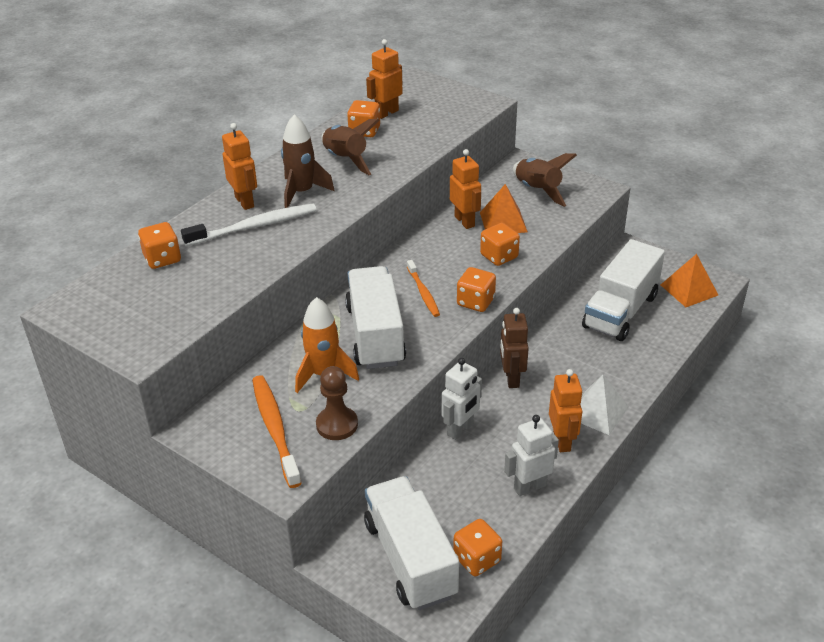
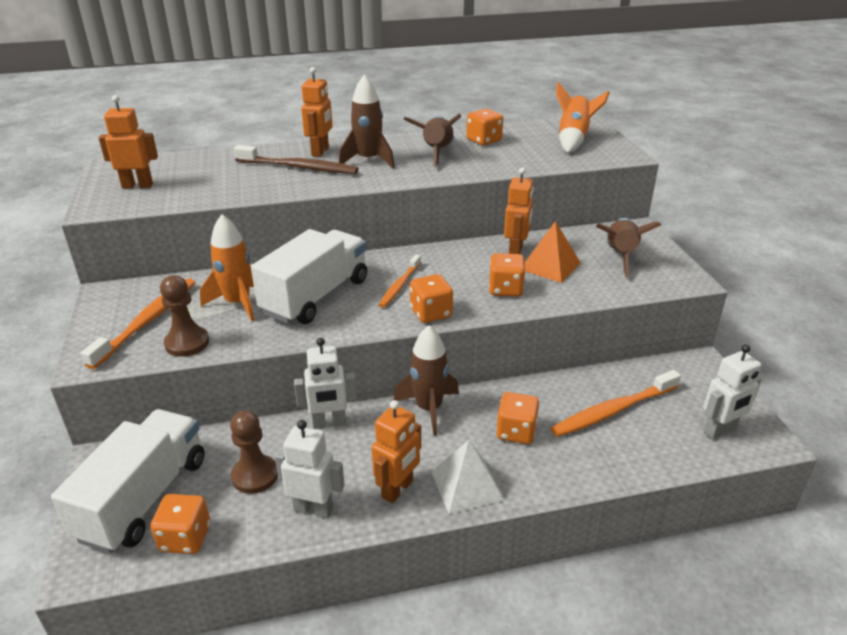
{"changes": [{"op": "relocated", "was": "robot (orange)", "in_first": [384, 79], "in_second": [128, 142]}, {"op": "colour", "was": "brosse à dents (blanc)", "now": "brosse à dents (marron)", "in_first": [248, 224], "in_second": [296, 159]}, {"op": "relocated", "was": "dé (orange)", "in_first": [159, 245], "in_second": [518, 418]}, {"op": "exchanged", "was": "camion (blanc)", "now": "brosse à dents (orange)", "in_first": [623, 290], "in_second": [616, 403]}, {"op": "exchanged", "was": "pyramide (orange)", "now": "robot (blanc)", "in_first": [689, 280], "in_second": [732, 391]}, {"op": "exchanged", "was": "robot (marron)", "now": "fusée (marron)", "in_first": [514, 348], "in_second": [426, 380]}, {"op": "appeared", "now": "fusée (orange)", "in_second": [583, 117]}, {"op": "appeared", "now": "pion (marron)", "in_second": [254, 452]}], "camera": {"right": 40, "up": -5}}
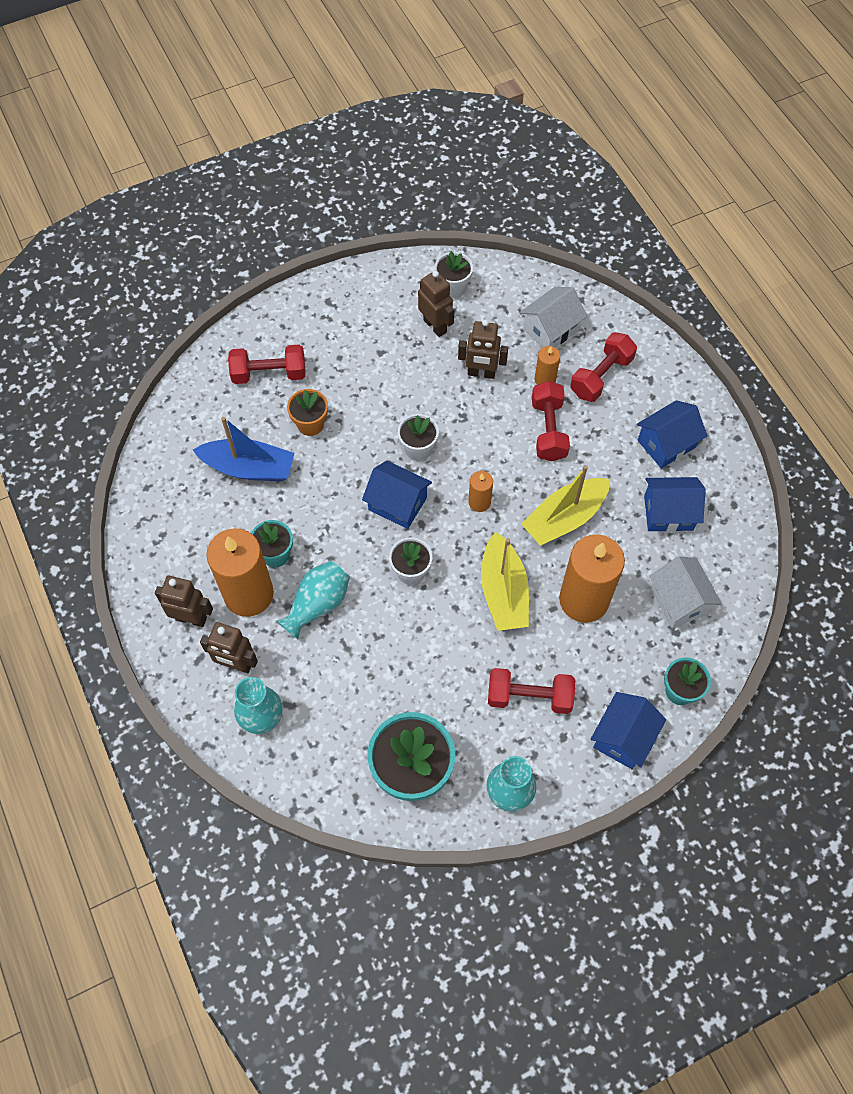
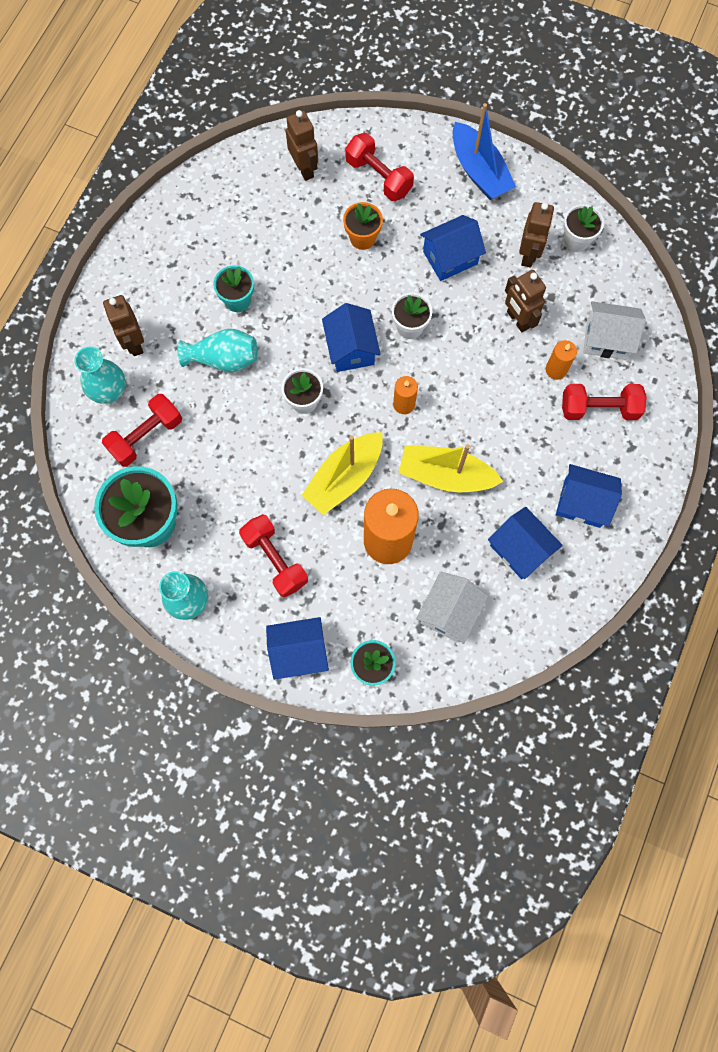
{"changes": [{"op": "relocated", "was": "haltère (rouge)", "in_first": [551, 421], "in_second": [142, 430]}, {"op": "relocated", "was": "bateau (bleu)", "in_first": [243, 449], "in_second": [484, 151]}, {"op": "missing", "was": "bougie (orange)", "in_first": [240, 572]}, {"op": "relocated", "was": "robot (marron)", "in_first": [184, 601], "in_second": [302, 145]}, {"op": "appeared", "now": "maison (bleu)", "in_second": [453, 248]}], "camera": {"right": 50, "up": 10}}
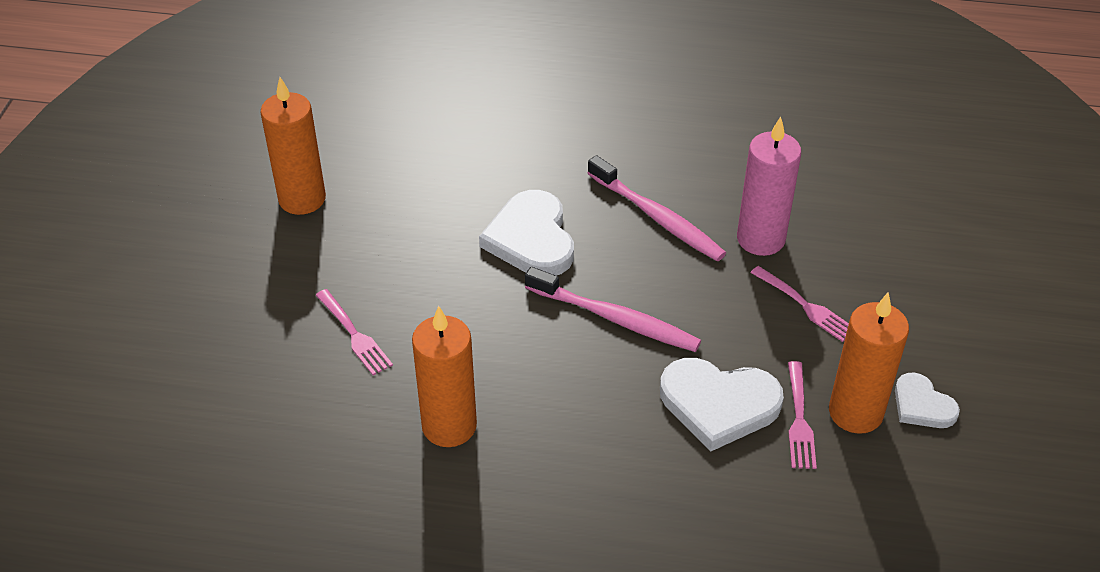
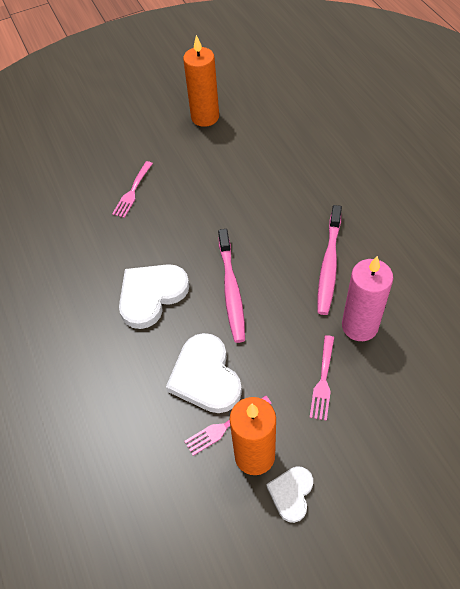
{"changes": [{"op": "relocated", "was": "cœur (blanc)", "in_first": [526, 233], "in_second": [154, 296]}, {"op": "missing", "was": "bougie (orange)", "in_first": [444, 376]}], "camera": {"right": 60, "up": 10}}
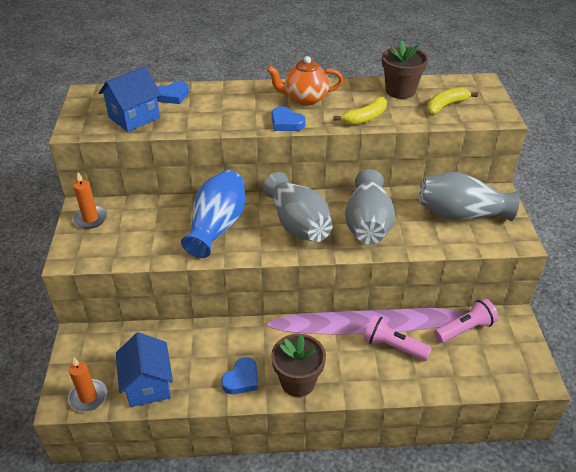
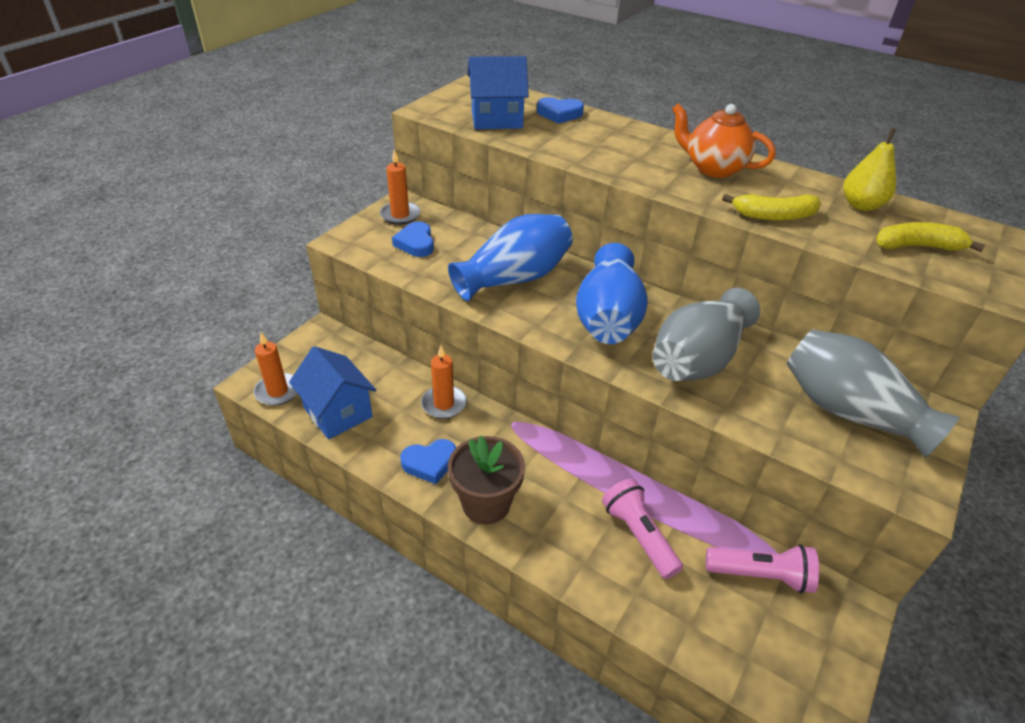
{"changes": [{"op": "exchanged", "was": "pot de fleurs (marron)", "now": "poire (jaune)", "in_first": [405, 69], "in_second": [869, 169]}, {"op": "relocated", "was": "cœur (bleu)", "in_first": [289, 118], "in_second": [413, 239]}, {"op": "colour", "was": "vase (gris)", "now": "vase (bleu)", "in_first": [298, 207], "in_second": [612, 293]}, {"op": "spun", "was": "maison (bleu)", "in_first": [144, 369], "in_second": [332, 392], "clockwise": -60}, {"op": "appeared", "now": "bougie (orange)", "in_second": [444, 382]}], "camera": {"right": 35, "up": 0}}
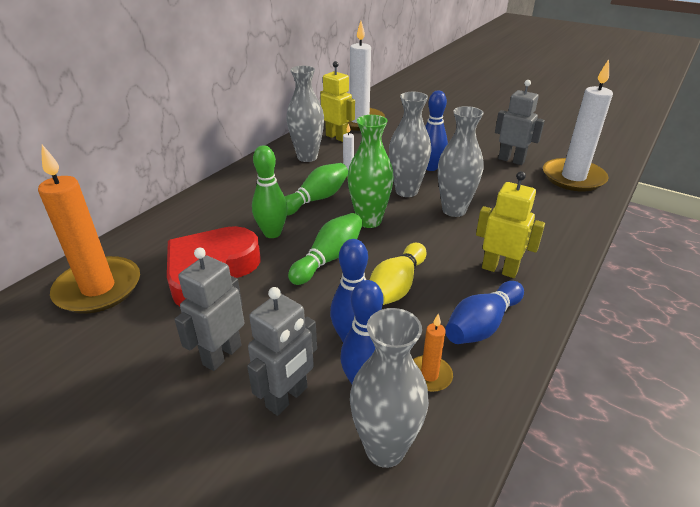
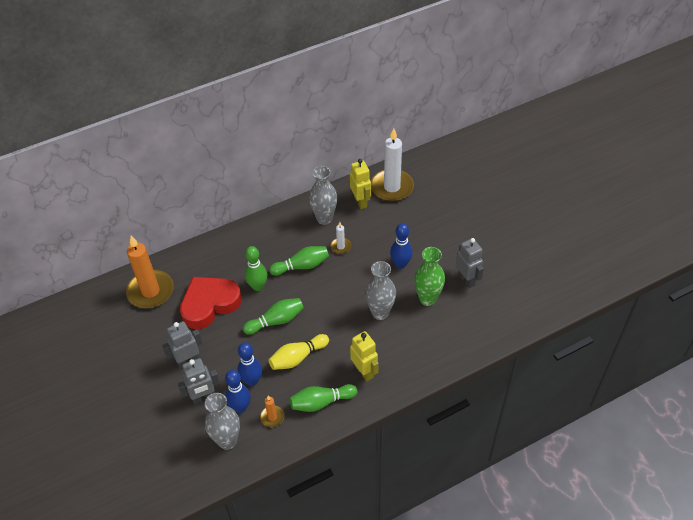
{"changes": [{"op": "missing", "was": "bougie (blanc)", "in_first": [578, 125]}, {"op": "missing", "was": "vase (gris)", "in_first": [410, 144]}, {"op": "relocated", "was": "vase (vert)", "in_first": [370, 171], "in_second": [429, 276]}, {"op": "colour", "was": "quille (bleu)", "now": "quille (vert)", "in_first": [484, 312], "in_second": [324, 398]}], "camera": {"right": 30, "up": 15}}
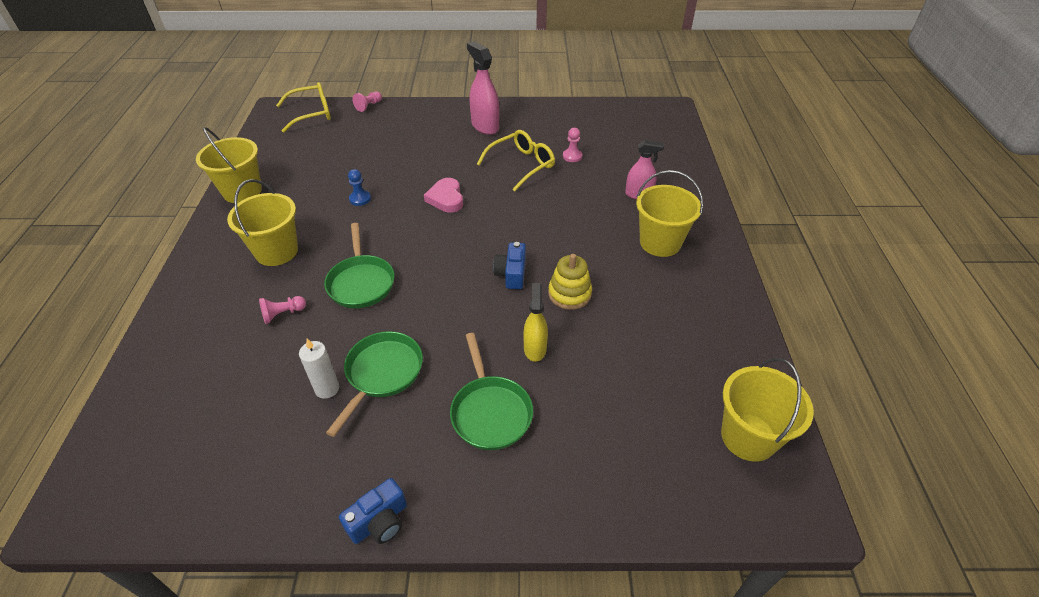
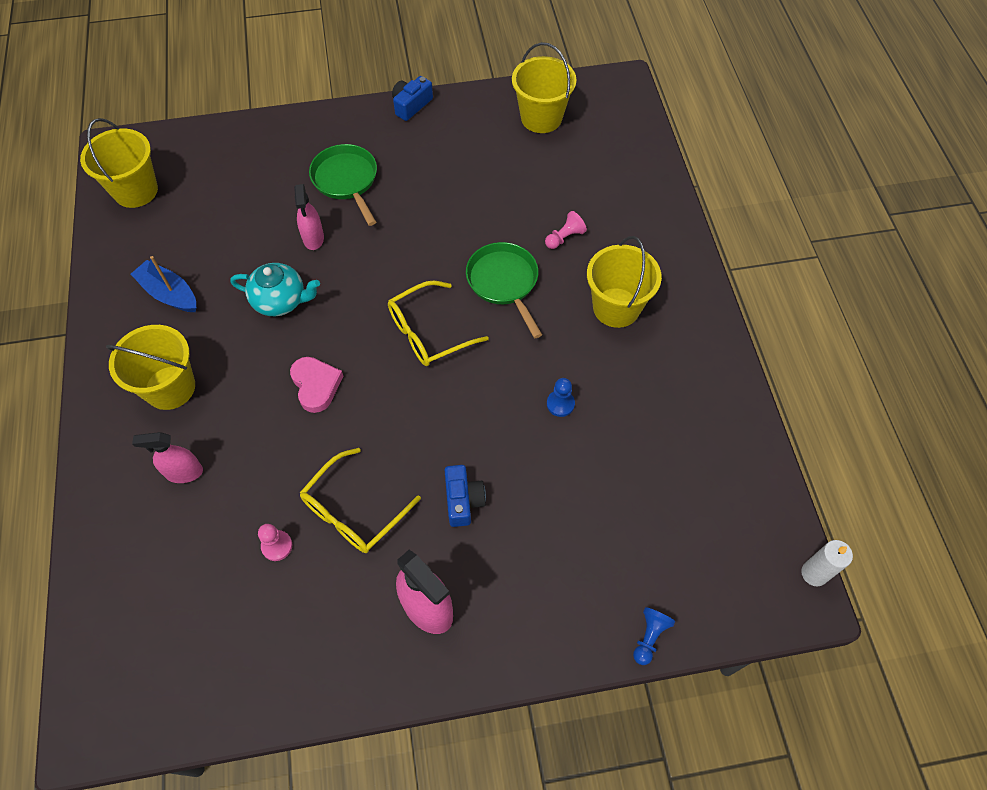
{"changes": [{"op": "relocated", "was": "lunettes (jaune)", "in_first": [303, 107], "in_second": [438, 323]}, {"op": "colour", "was": "pion (rose)", "now": "pion (bleu)", "in_first": [367, 101], "in_second": [654, 636]}, {"op": "relocated", "was": "seau (jaune)", "in_first": [229, 165], "in_second": [544, 87]}, {"op": "relocated", "was": "cœur (rose)", "in_first": [443, 195], "in_second": [316, 385]}, {"op": "relocated", "was": "appareil photo (bleu)", "in_first": [509, 265], "in_second": [465, 496]}, {"op": "exchanged", "was": "jouet à empiler (jaune)", "now": "théière (turquoise)", "in_first": [570, 282], "in_second": [275, 289]}, {"op": "colour", "was": "vaporisateur (jaune)", "now": "vaporisateur (rose)", "in_first": [535, 322], "in_second": [309, 217]}, {"op": "missing", "was": "poêle (vert)", "in_first": [374, 384]}, {"op": "relocated", "was": "bougie (blanc)", "in_first": [319, 369], "in_second": [827, 563]}, {"op": "appeared", "now": "bateau (bleu)", "in_second": [163, 284]}], "camera": {"right": 170, "up": 15}}
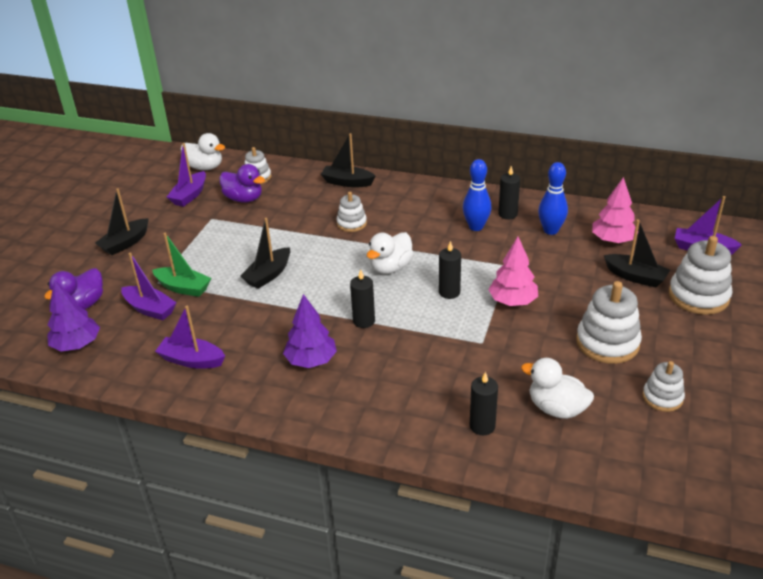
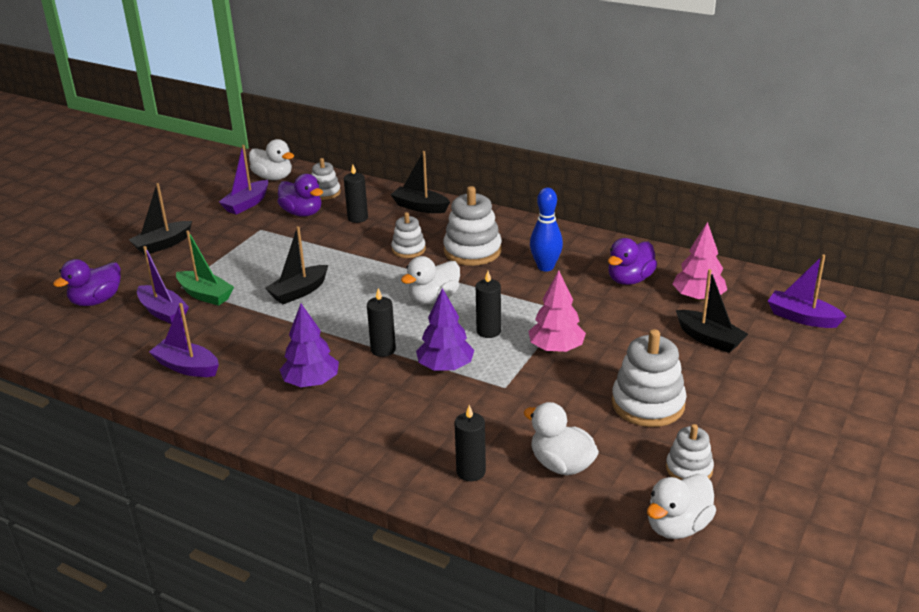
{"changes": [{"op": "exchanged", "was": "quille (bleu)", "now": "canard (violet)", "in_first": [553, 198], "in_second": [632, 261]}, {"op": "relocated", "was": "bougie (noir)", "in_first": [509, 192], "in_second": [356, 194]}, {"op": "relocated", "was": "jouet à empiler (blanc)", "in_first": [700, 275], "in_second": [472, 226]}, {"op": "relocated", "was": "arbre (violet)", "in_first": [73, 315], "in_second": [445, 329]}, {"op": "appeared", "now": "canard (blanc)", "in_second": [681, 506]}], "camera": {"right": 10, "up": -5}}
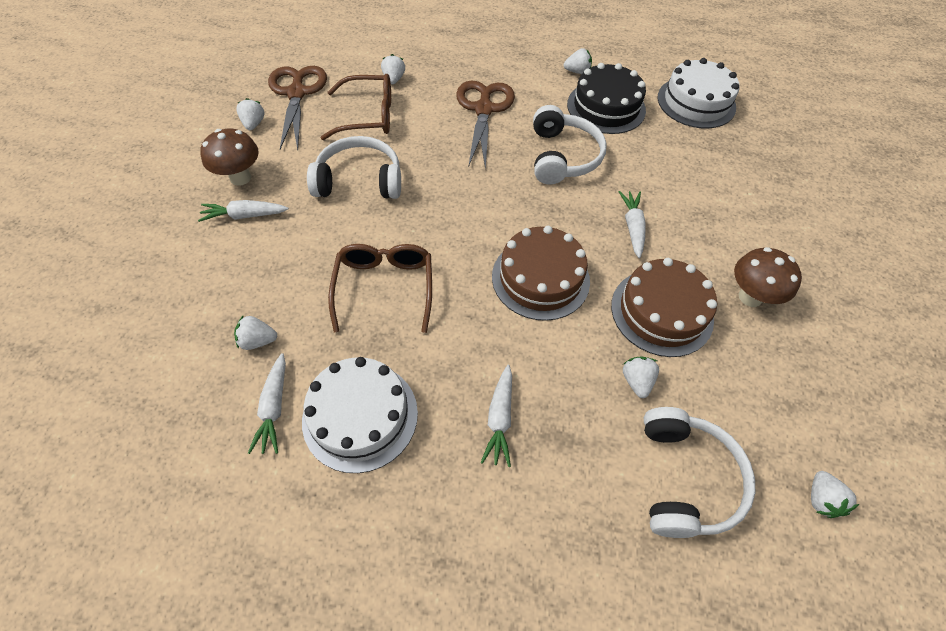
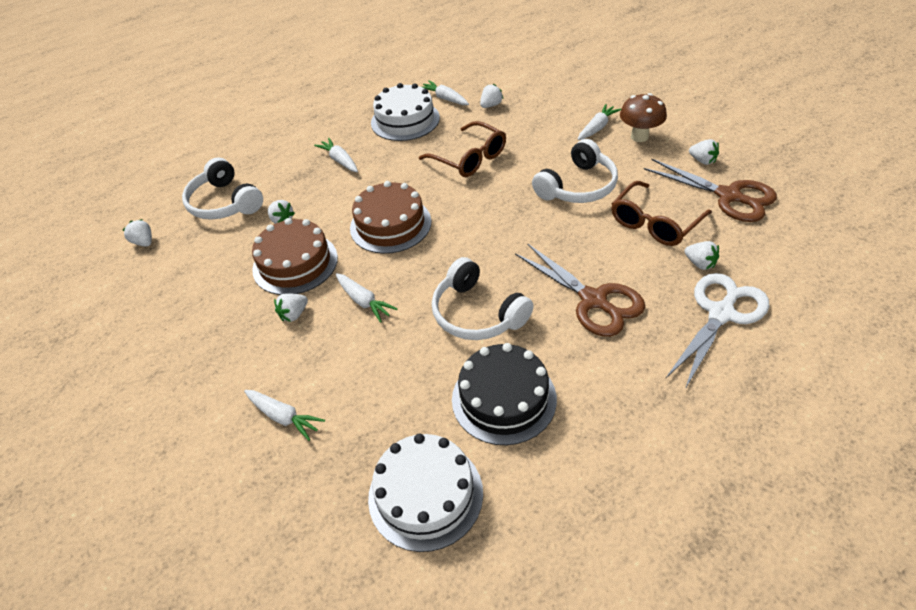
{"changes": [{"op": "relocated", "was": "fraise (blanc)", "in_first": [578, 61], "in_second": [291, 307]}, {"op": "missing", "was": "champignon (marron)", "in_first": [768, 277]}, {"op": "appeared", "now": "ciseaux (blanc)", "in_second": [717, 331]}, {"op": "appeared", "now": "carotte (blanc)", "in_second": [284, 415]}], "camera": {"right": 140, "up": -10}}
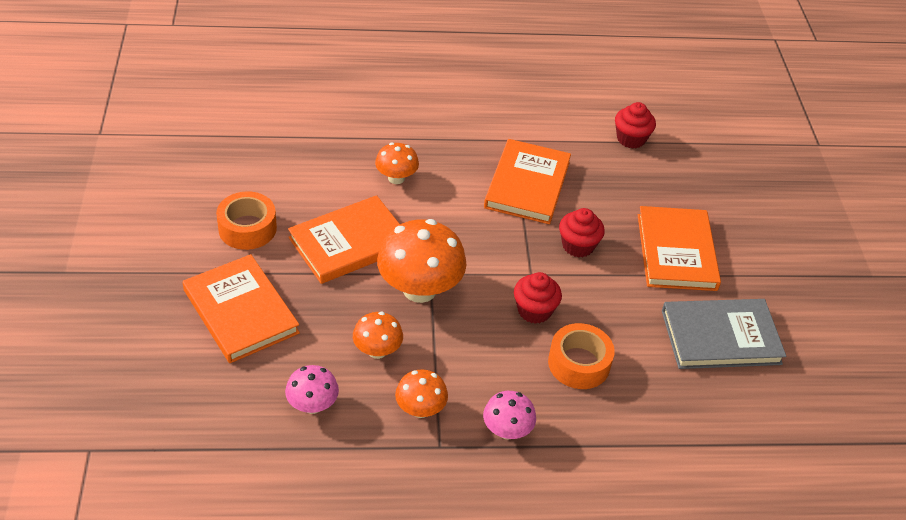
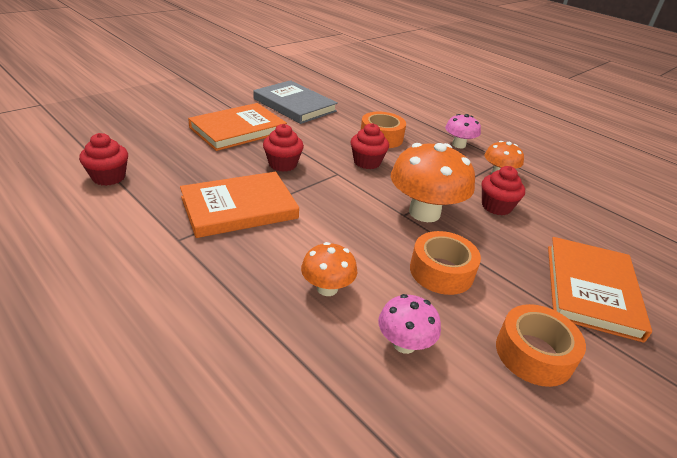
{"changes": [{"op": "exchanged", "was": "livre (orange)", "now": "ruban adhésif (orange)", "in_first": [344, 239], "in_second": [445, 263]}, {"op": "exchanged", "was": "champignon (orange)", "now": "muffin (rouge)", "in_first": [378, 335], "in_second": [503, 191]}, {"op": "relocated", "was": "champignon (rose)", "in_first": [312, 389], "in_second": [409, 324]}], "camera": {"right": -130, "up": -10}}
